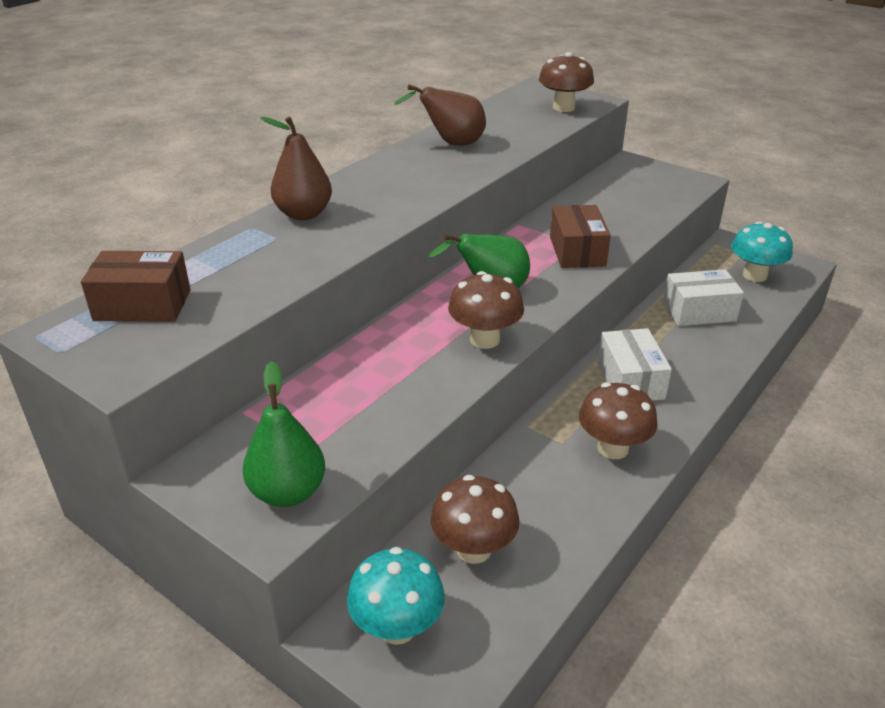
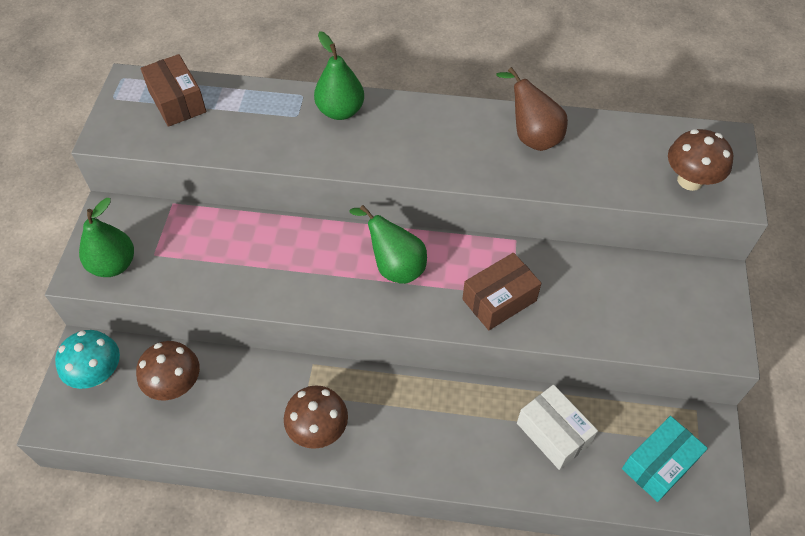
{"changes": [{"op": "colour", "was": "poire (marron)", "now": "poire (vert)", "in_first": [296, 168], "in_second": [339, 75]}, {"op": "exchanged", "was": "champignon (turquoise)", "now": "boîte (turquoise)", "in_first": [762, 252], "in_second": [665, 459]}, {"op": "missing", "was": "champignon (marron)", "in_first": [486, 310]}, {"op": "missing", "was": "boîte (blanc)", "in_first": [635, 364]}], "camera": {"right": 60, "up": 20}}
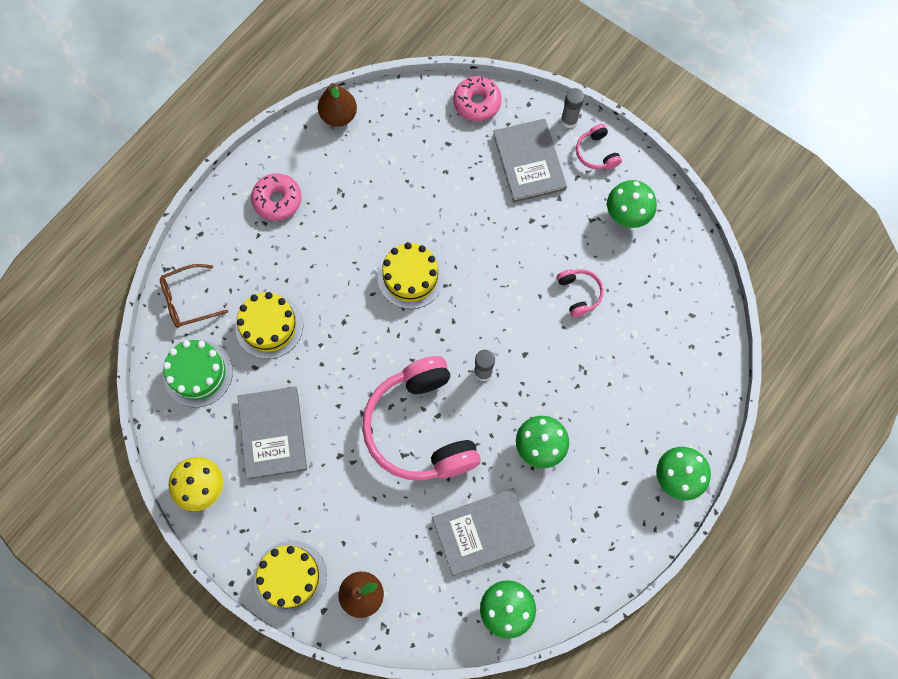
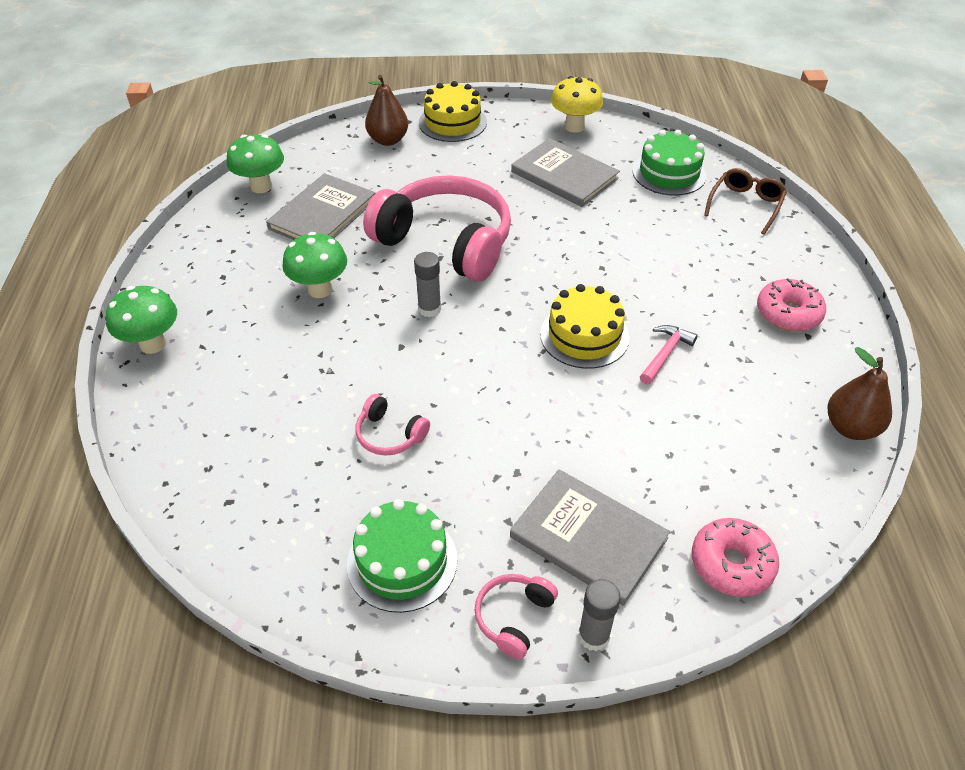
{"changes": [{"op": "spun", "was": "casque audio (rose)", "in_first": [599, 146], "in_second": [516, 616], "clockwise": -90}, {"op": "exchanged", "was": "champignon (vert)", "now": "gâteau (vert)", "in_first": [632, 204], "in_second": [402, 556]}, {"op": "missing", "was": "gâteau (jaune)", "in_first": [269, 325]}, {"op": "appeared", "now": "marteau (rose)", "in_second": [669, 354]}], "camera": {"right": 140, "up": -25}}
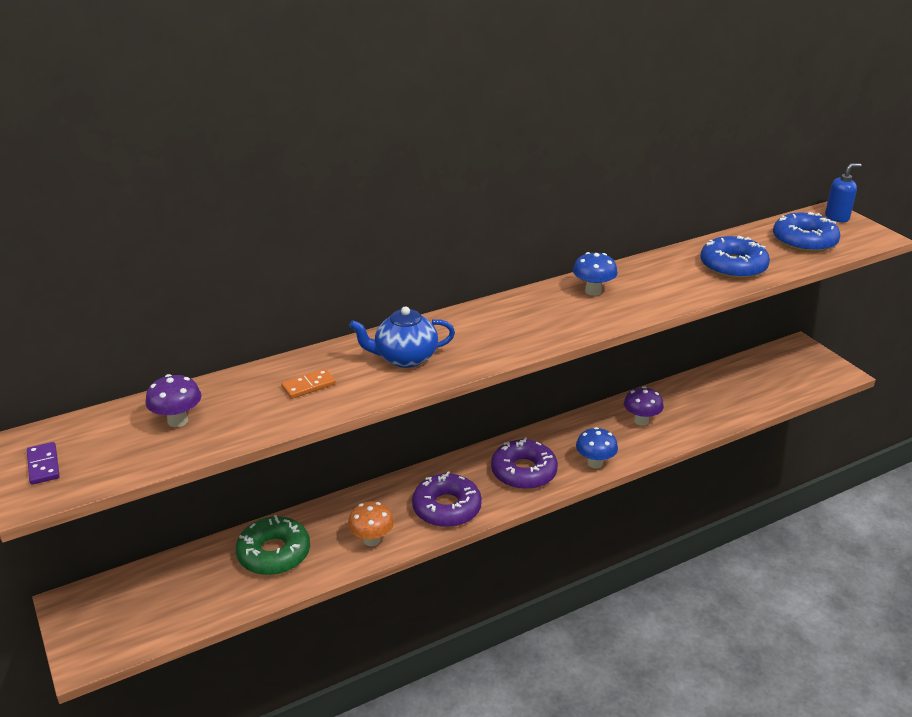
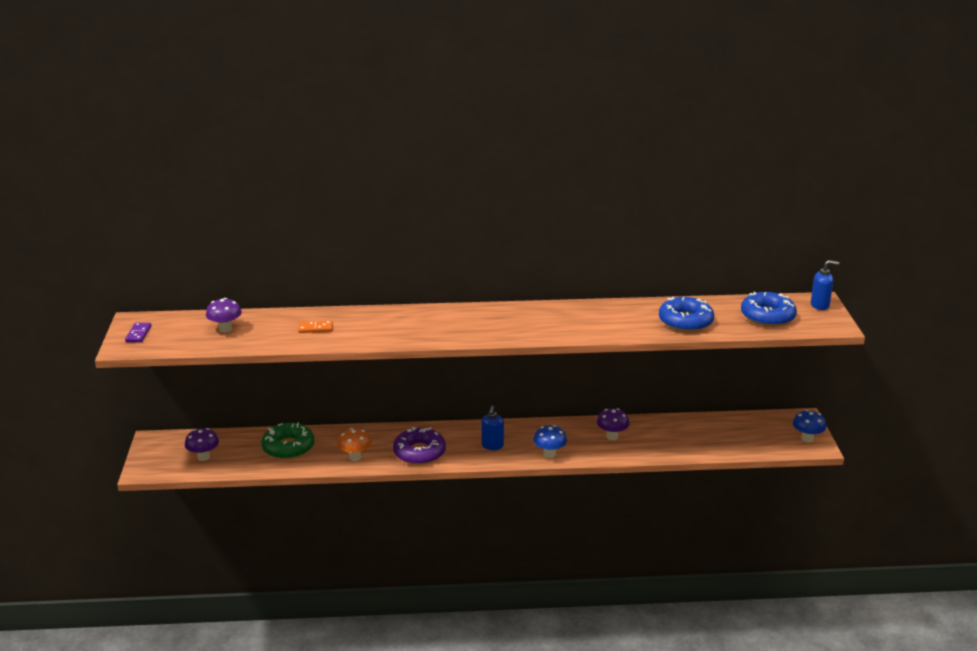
{"changes": [{"op": "relocated", "was": "champignon (bleu)", "in_first": [595, 274], "in_second": [809, 426]}, {"op": "missing", "was": "théière (bleu)", "in_first": [402, 337]}, {"op": "exchanged", "was": "beignet (violet)", "now": "distributeur de savon (bleu)", "in_first": [524, 463], "in_second": [492, 427]}, {"op": "appeared", "now": "champignon (violet)", "in_second": [202, 444]}], "camera": {"right": 25, "up": -5}}
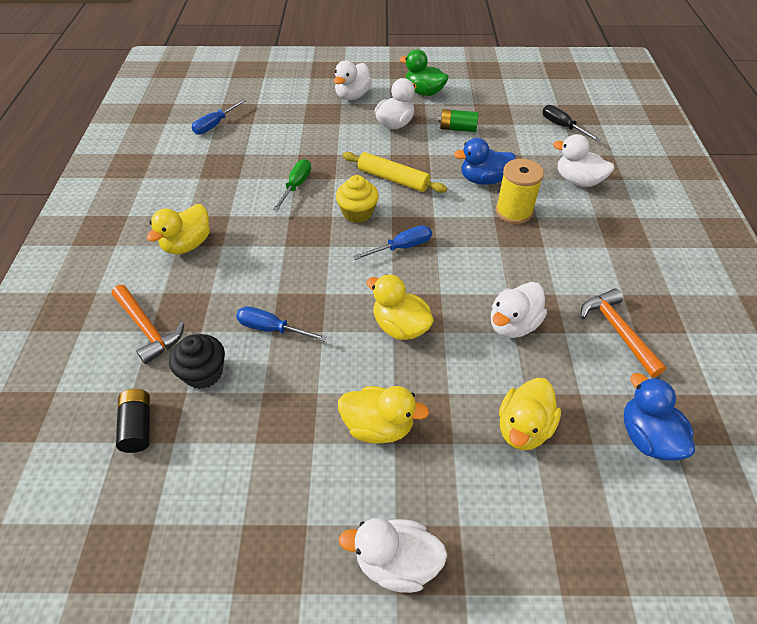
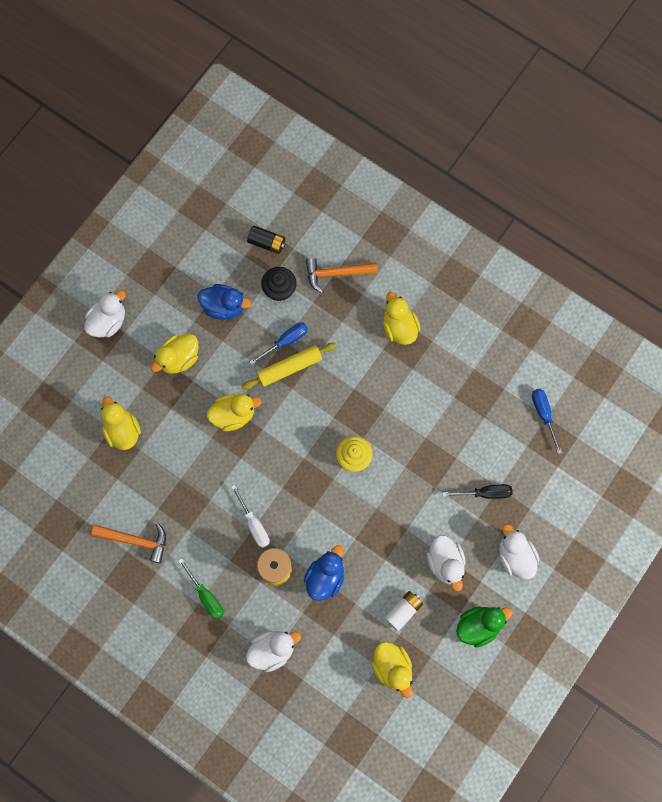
{"changes": [{"op": "relocated", "was": "tournevis (noir)", "in_first": [571, 123], "in_second": [477, 491]}, {"op": "colour", "was": "pile (vert)", "now": "pile (blanc)", "in_first": [458, 120], "in_second": [403, 611]}, {"op": "relocated", "was": "rouleau à pâtisserie (jaune)", "in_first": [395, 172], "in_second": [289, 366]}, {"op": "relocated", "was": "tournevis (vert)", "in_first": [292, 185], "in_second": [201, 588]}, {"op": "missing", "was": "tournevis (bleu)", "in_first": [392, 242]}, {"op": "missing", "was": "canard (blanc)", "in_first": [519, 310]}, {"op": "relocated", "was": "canard (bleu)", "in_first": [659, 417], "in_second": [224, 302]}, {"op": "appeared", "now": "tournevis (blanc)", "in_second": [250, 516]}, {"op": "appeared", "now": "canard (jaune)", "in_second": [392, 670]}], "camera": {"right": 125, "up": 25}}
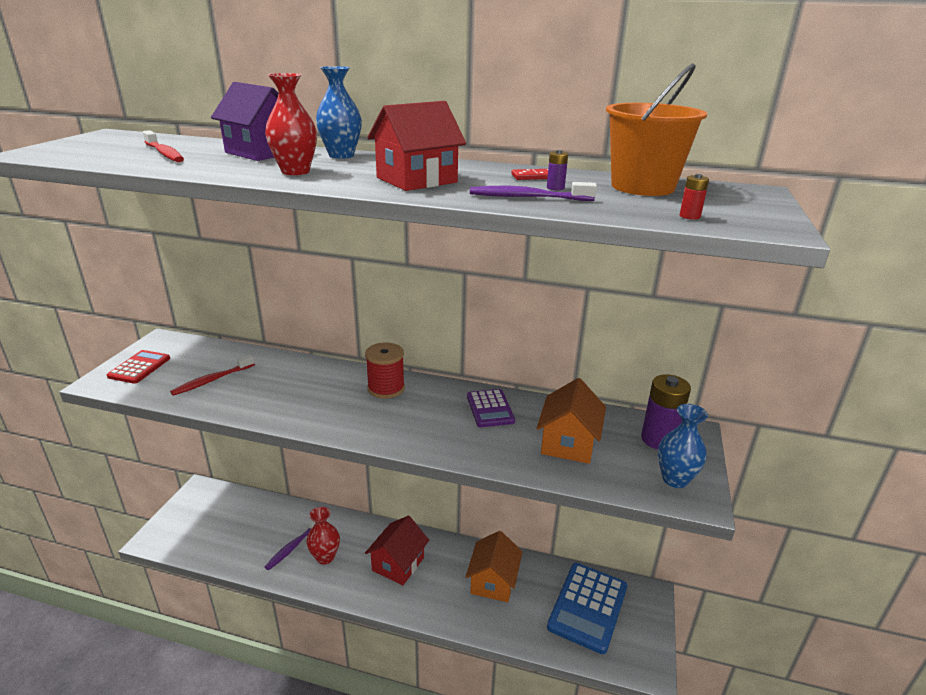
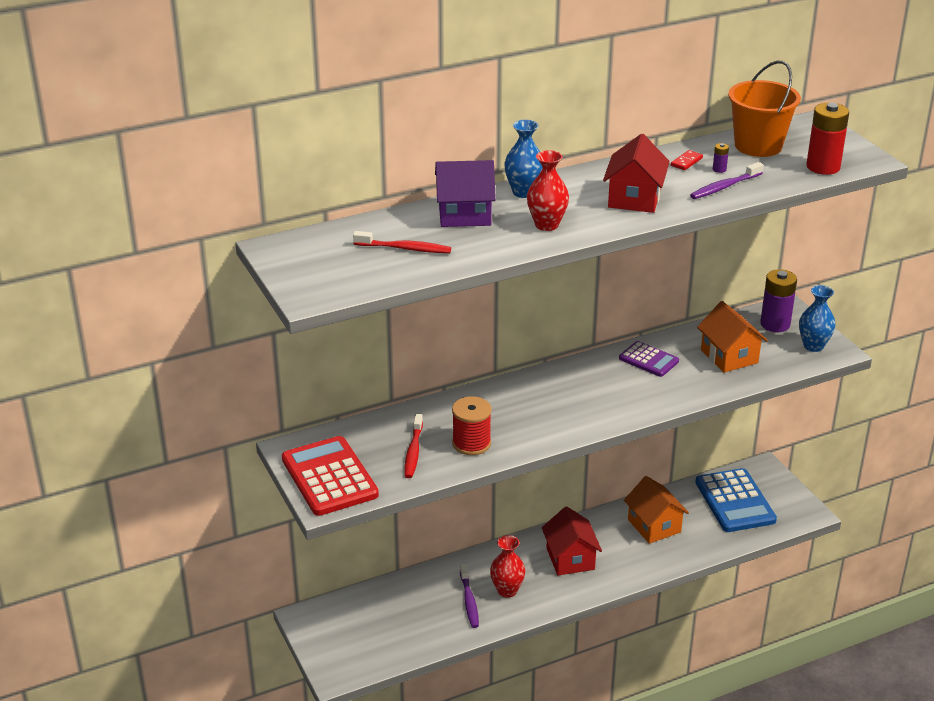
{"changes": [{"op": "size", "was": "pile (rouge)", "in_first": [694, 197], "in_second": [828, 139], "ratio": 2.42}, {"op": "relocated", "was": "bobine (rouge)", "in_first": [385, 370], "in_second": [472, 425]}, {"op": "size", "was": "calculatrice (rouge)", "in_first": [138, 367], "in_second": [330, 476], "ratio": 1.76}], "camera": {"right": -40, "up": 5}}
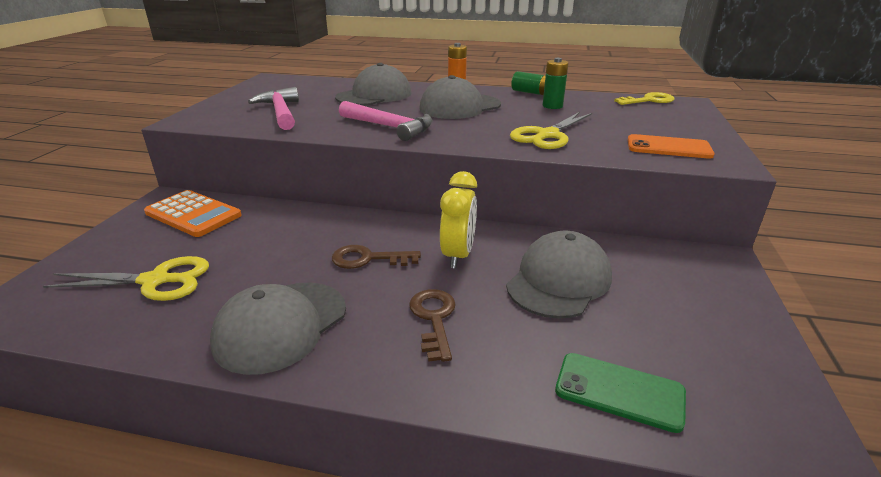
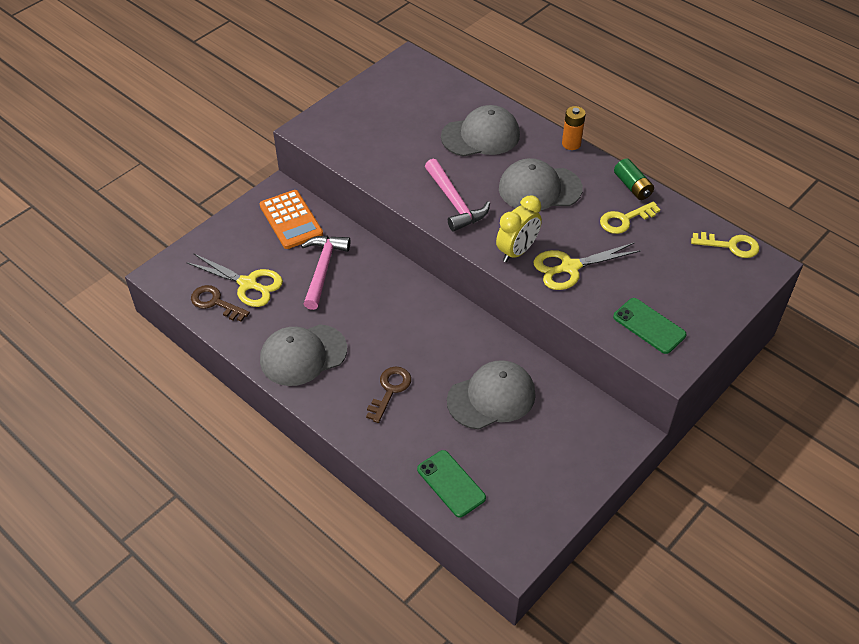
{"changes": [{"op": "exchanged", "was": "pile (vert)", "now": "clé (jaune)", "in_first": [555, 83], "in_second": [630, 217]}, {"op": "relocated", "was": "marteau (rose)", "in_first": [273, 108], "in_second": [325, 273]}, {"op": "colour", "was": "téléphone (orange)", "now": "téléphone (vert)", "in_first": [671, 146], "in_second": [649, 326]}, {"op": "relocated", "was": "réveil (jaune)", "in_first": [458, 219], "in_second": [519, 228]}, {"op": "relocated", "was": "clé (marron)", "in_first": [376, 257], "in_second": [220, 303]}], "camera": {"right": 30, "up": 20}}
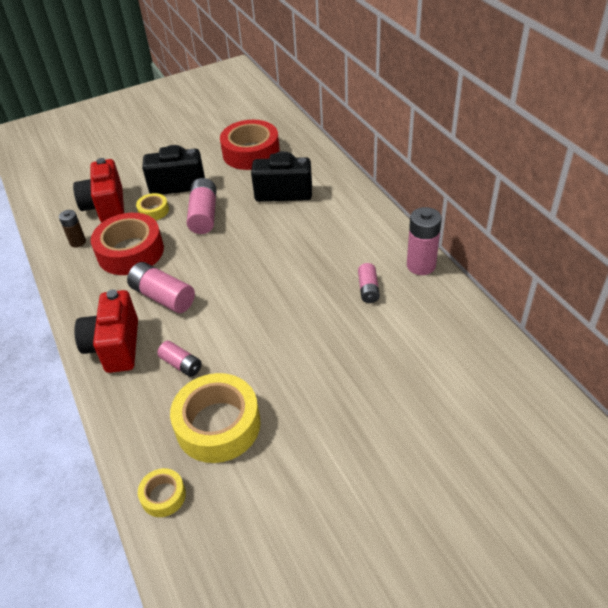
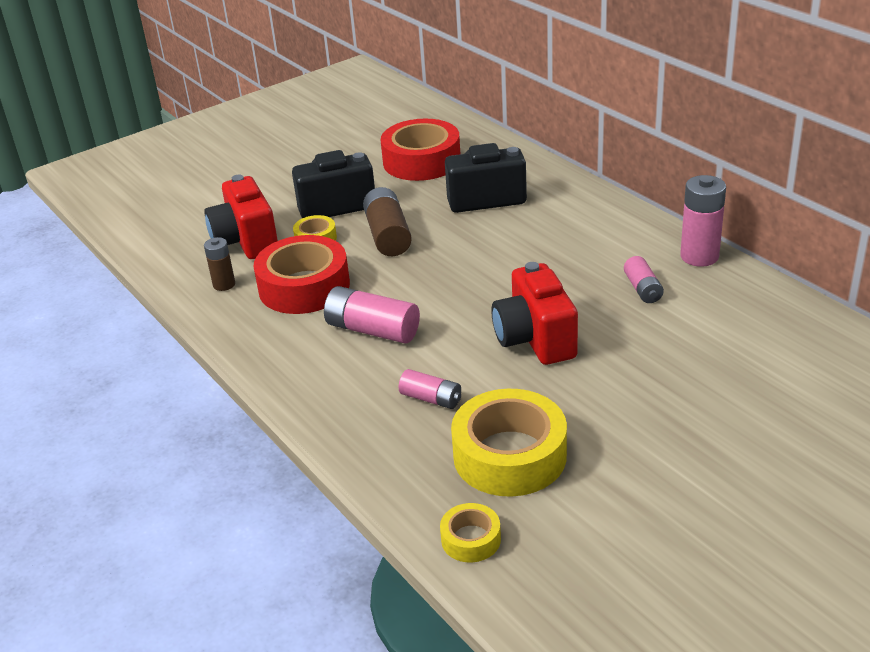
{"changes": [{"op": "colour", "was": "pile (rose)", "now": "pile (marron)", "in_first": [202, 206], "in_second": [387, 221]}, {"op": "relocated", "was": "appareil photo (rouge)", "in_first": [106, 331], "in_second": [534, 313]}], "camera": {"right": -10, "up": -10}}
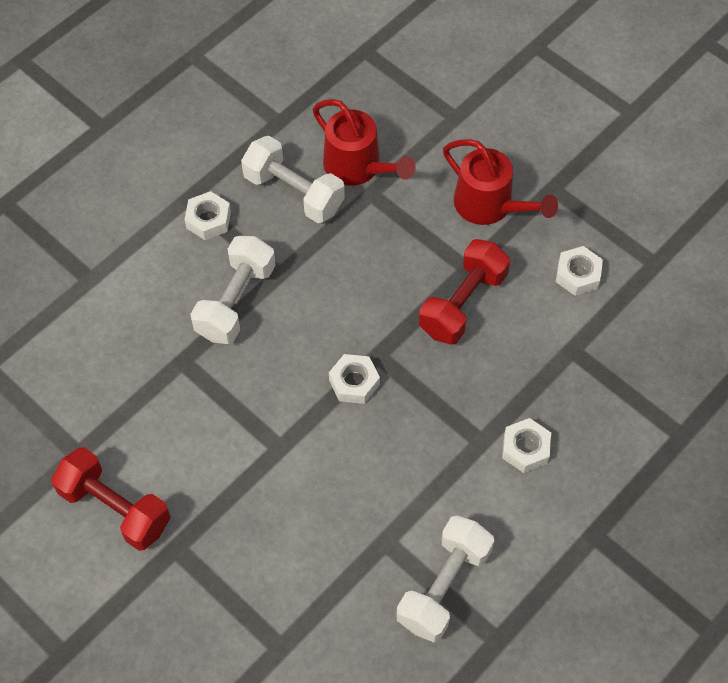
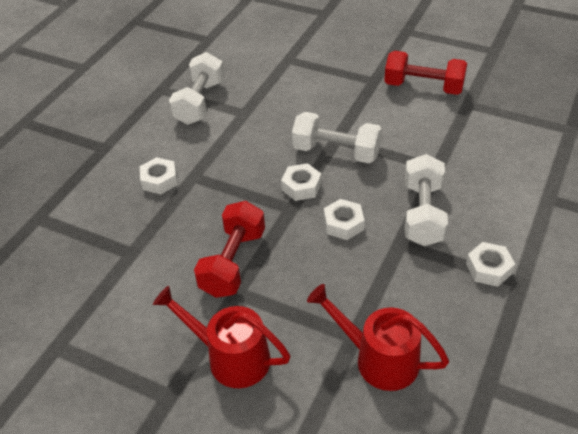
{"changes": [{"op": "relocated", "was": "haltère (blanc)", "in_first": [293, 179], "in_second": [337, 137]}, {"op": "relocated", "was": "écrou (blanc)", "in_first": [579, 271], "in_second": [344, 219]}], "camera": {"right": 165, "up": -15}}
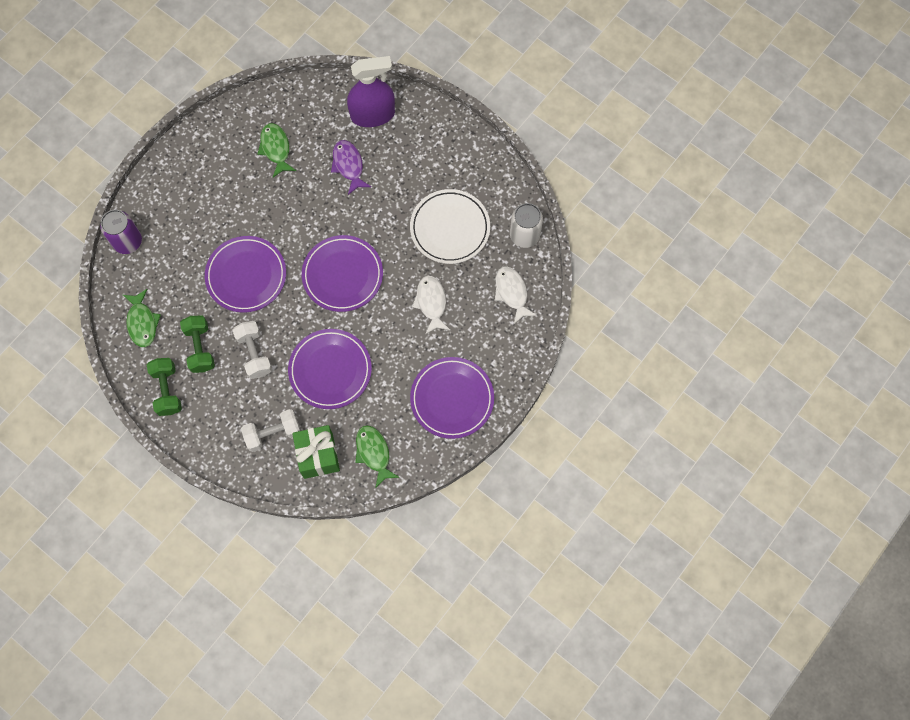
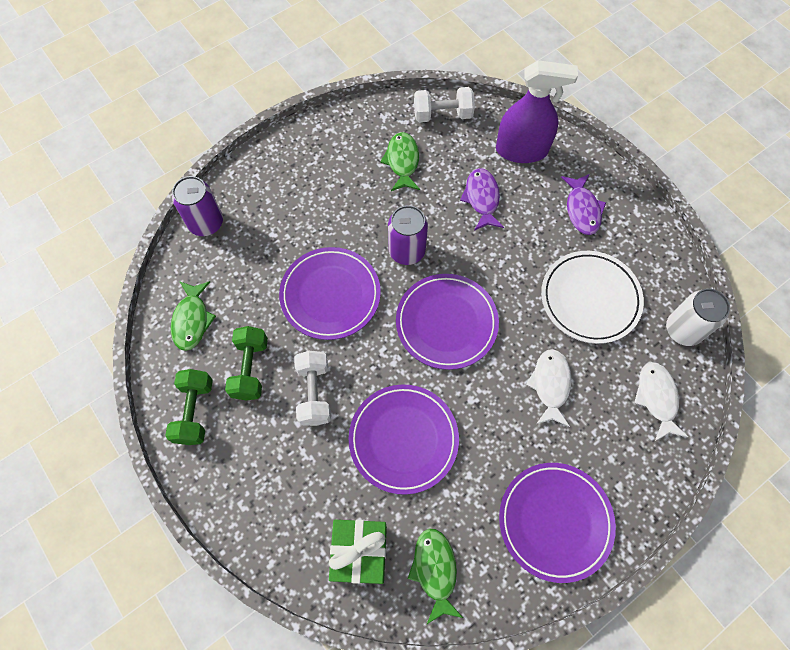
{"changes": [{"op": "relocated", "was": "haltère (blanc)", "in_first": [270, 430], "in_second": [444, 104]}, {"op": "appeared", "now": "poisson (violet)", "in_second": [583, 204]}, {"op": "appeared", "now": "canette (violet)", "in_second": [408, 235]}], "camera": {"right": 15, "up": -5}}
